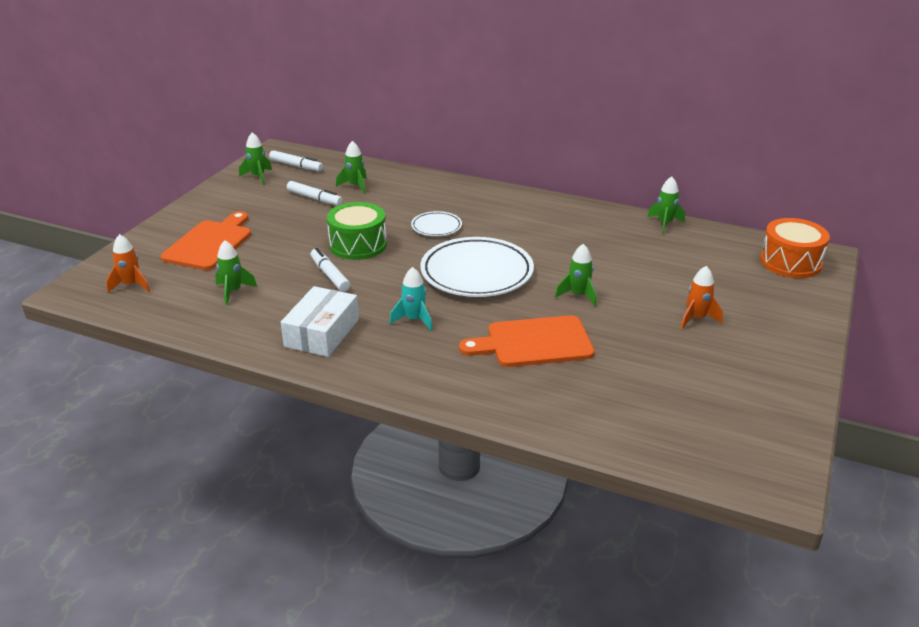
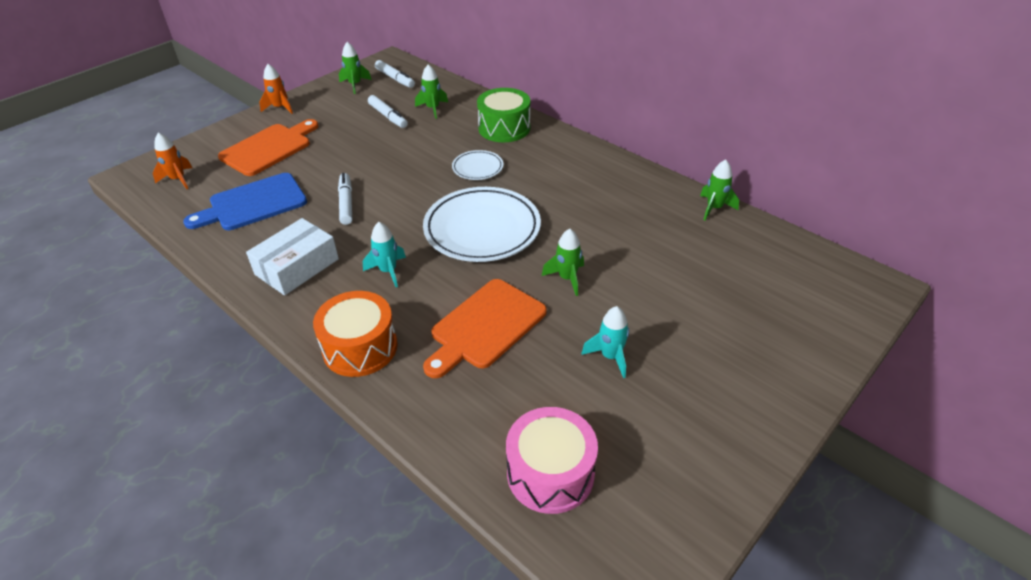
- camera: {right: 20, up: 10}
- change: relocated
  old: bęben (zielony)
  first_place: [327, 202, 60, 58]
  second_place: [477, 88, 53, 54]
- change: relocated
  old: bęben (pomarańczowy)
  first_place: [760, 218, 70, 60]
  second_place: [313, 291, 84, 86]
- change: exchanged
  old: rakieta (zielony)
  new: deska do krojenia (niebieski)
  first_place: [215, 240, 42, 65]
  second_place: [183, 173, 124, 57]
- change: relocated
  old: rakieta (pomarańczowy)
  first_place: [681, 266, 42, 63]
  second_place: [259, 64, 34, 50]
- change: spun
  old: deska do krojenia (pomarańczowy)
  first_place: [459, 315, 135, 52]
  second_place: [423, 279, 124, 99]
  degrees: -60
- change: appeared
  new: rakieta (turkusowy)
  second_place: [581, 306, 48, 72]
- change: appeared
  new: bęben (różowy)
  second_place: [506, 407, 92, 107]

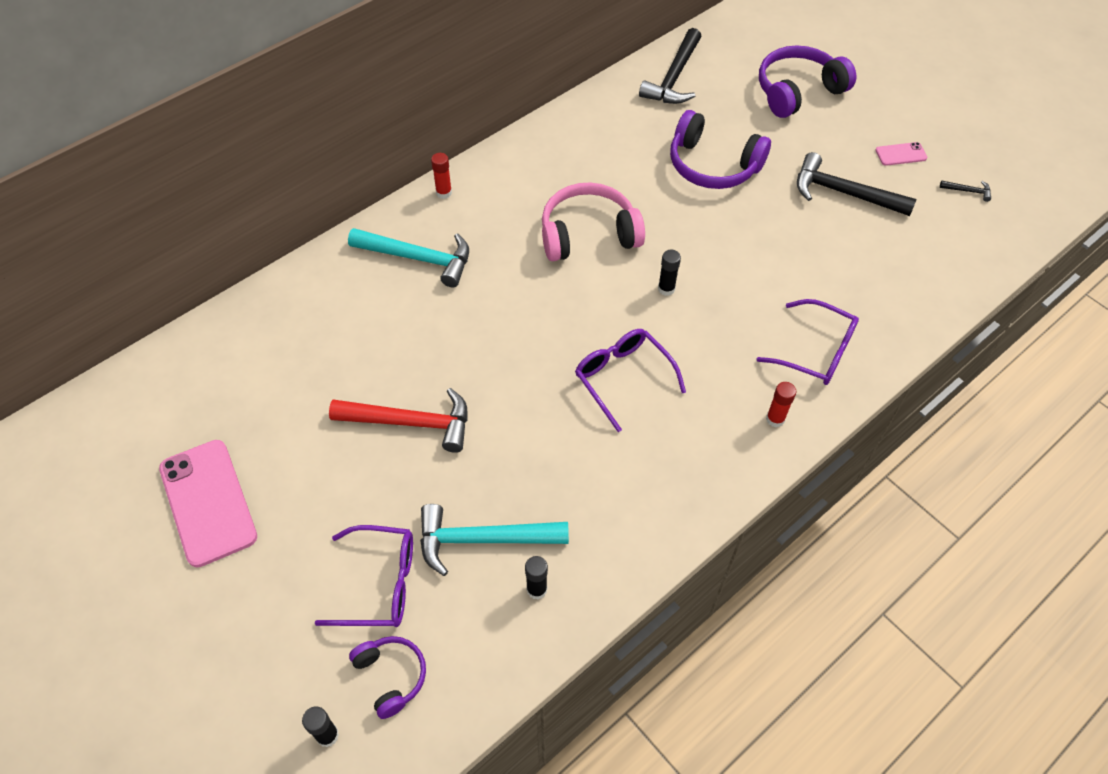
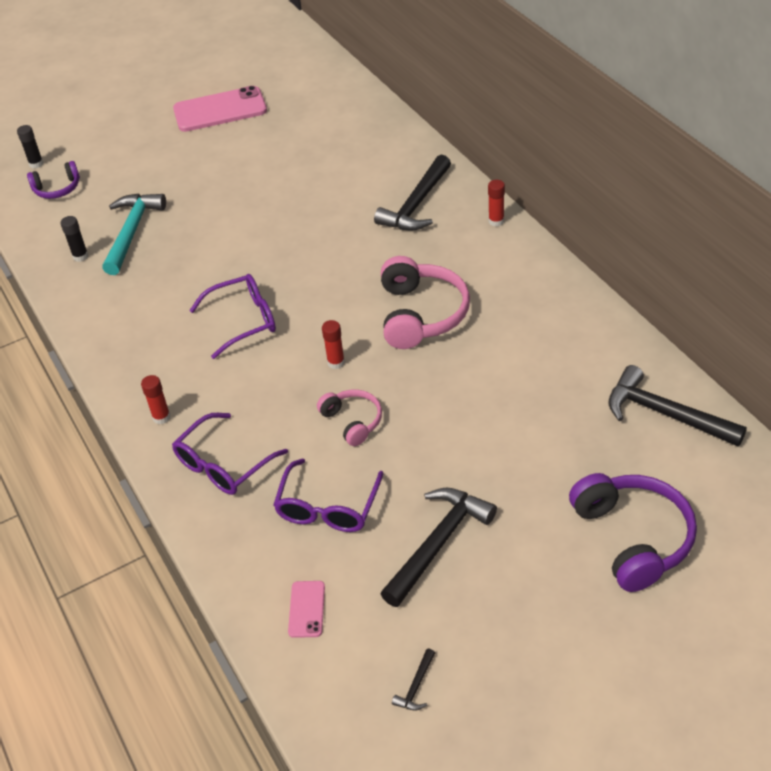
- camera: {right: 105, up: -10}
- change: missing
  old: słuchawki (fioletowy)
  first_place: [670, 110, 101, 79]
- change: relocated
  old: telefon (różowy)
  first_place: [875, 142, 52, 24]
  second_place: [288, 581, 37, 57]
- change: colour
  old: młotek (turkusowy)
  new: młotek (czarny)
  first_place: [348, 228, 121, 59]
  second_place: [374, 155, 77, 76]
- change: colour
  old: klej w sztyfcie (czarny)
  new: klej w sztyfcie (czerwony)
  first_place: [658, 250, 23, 46]
  second_place: [322, 320, 23, 49]
- change: missing
  old: młotek (czerwony)
  first_place: [329, 388, 139, 65]
- change: relocated
  old: okulary (fioletowy)
  first_place: [315, 525, 98, 102]
  second_place: [273, 459, 111, 73]
- change: appeared
  new: słuchawki (różowy)
  second_place: [317, 390, 65, 56]

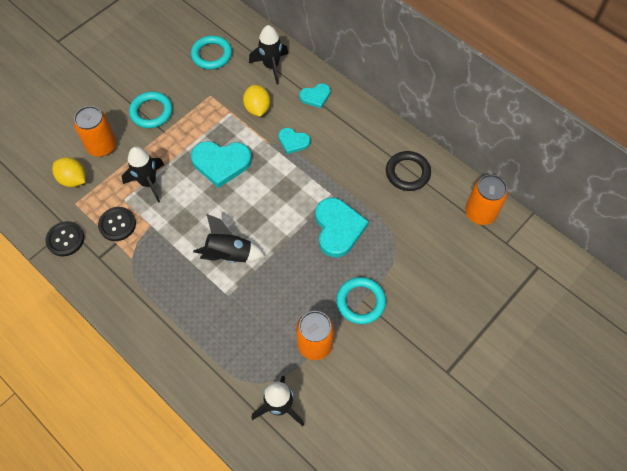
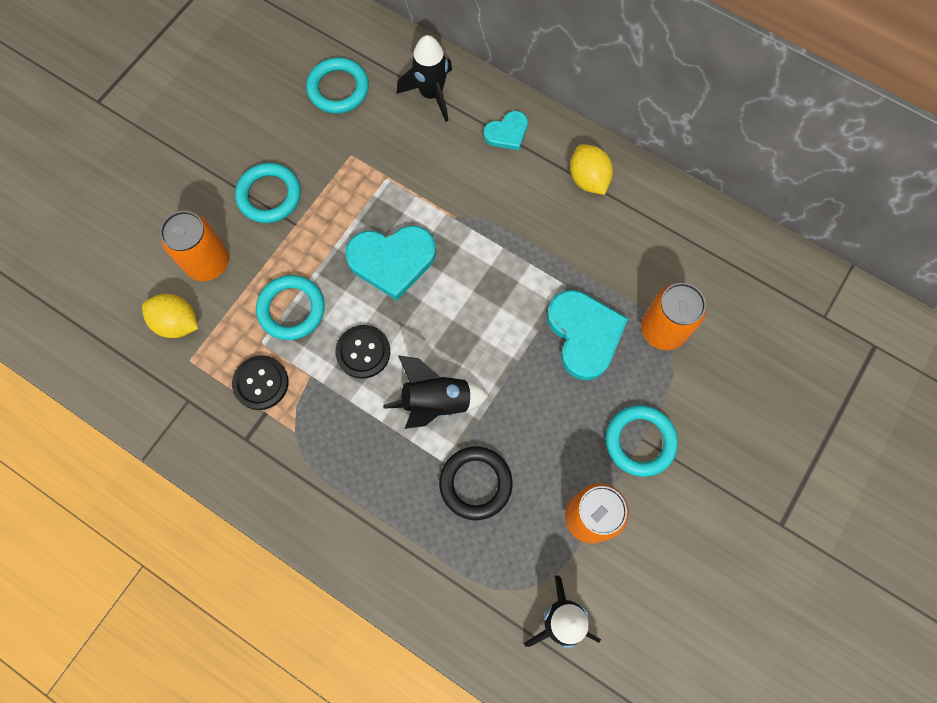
- camera: {right: -10, up: 10}
- change: relocated
  old: cytryna (żółty)
  first_place: [243, 85, 27, 32]
  second_place: [570, 144, 43, 51]
- change: missing
  old: serce (turkusowy)
  first_place: [278, 128, 32, 26]
- change: exchanged
  old: rakieta (czarny)
  new: pierścień (turkusowy)
  first_place: [122, 147, 42, 56]
  second_place: [256, 275, 69, 65]
- change: relocated
  old: pierścień (czarny)
  first_place: [386, 151, 45, 40]
  second_place: [439, 447, 73, 73]
- change: relocated
  old: puszka (pomarańczowy)
  first_place: [465, 174, 43, 51]
  second_place: [641, 283, 65, 67]
- change: relocated
  old: guzik (czarny)
  first_place: [45, 221, 39, 35]
  second_place: [335, 325, 55, 54]

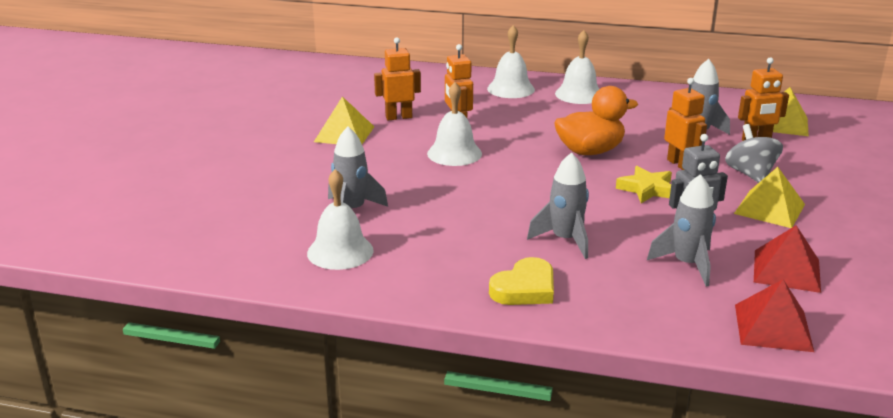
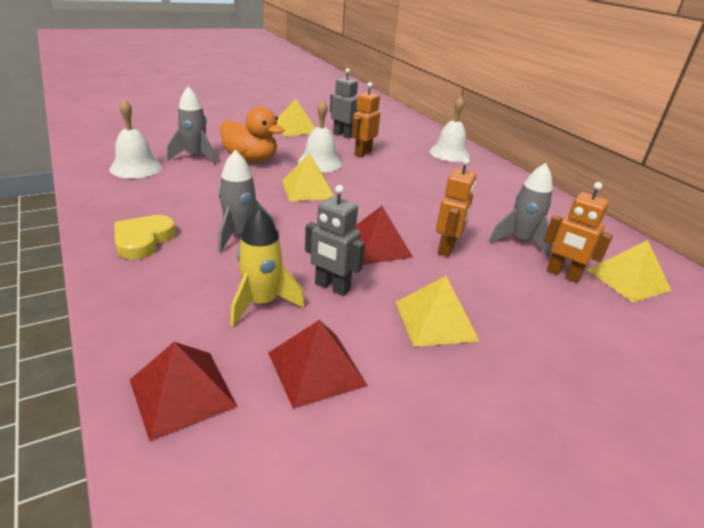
- camera: {right: 45, up: 5}
- change: missing
  old: dzwonek (biały)
  first_place: [555, 30, 44, 74]
- change: colour
  old: robot (pomarańczowy)
  new: robot (szary)
  first_place: [374, 37, 47, 83]
  second_place: [330, 68, 28, 71]
- change: relocated
  old: kaczka (pomarańczowy)
  first_place: [554, 86, 84, 69]
  second_place: [220, 106, 64, 56]
- change: missing
  old: bączek (szary)
  first_place: [725, 124, 58, 59]
- change: exchanged
  old: gwiazda (żółty)
  new: piramida (czerwony)
  first_place: [616, 166, 56, 37]
  second_place: [354, 206, 59, 59]
- change: colour
  old: rakieta (szary)
  new: rakieta (żółty)
  first_place: [647, 174, 69, 112]
  second_place: [230, 207, 75, 120]
- change: spun
  old: serce (żółty)
  first_place: [489, 257, 65, 48]
  second_place: [114, 215, 62, 45]
  degrees: 105
- change: appeared
  new: piramida (żółty)
  second_place: [282, 153, 52, 48]

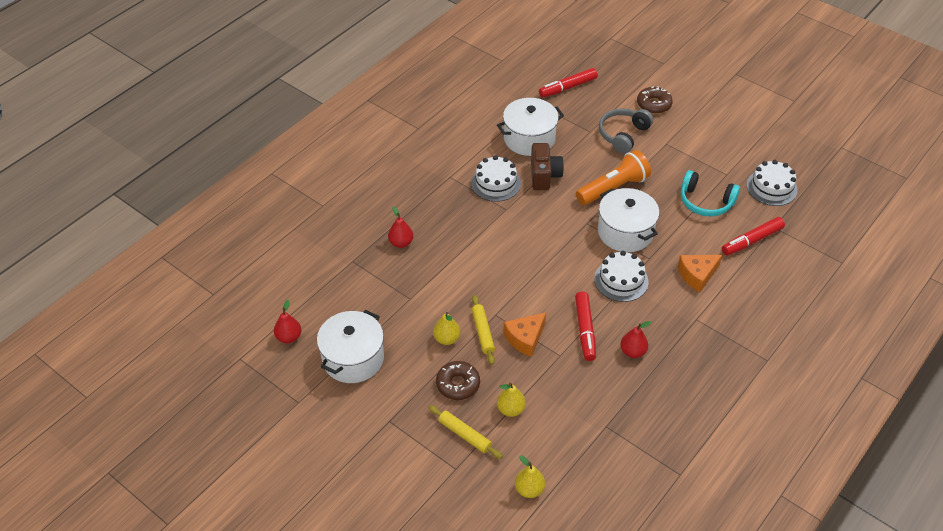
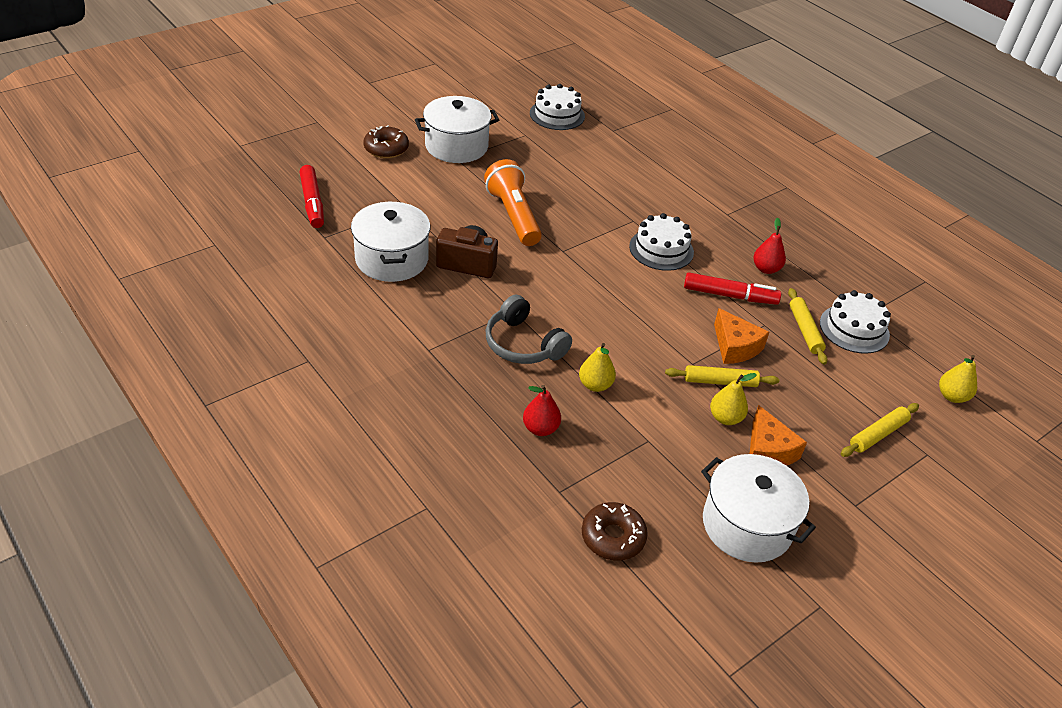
- camera: {right: -80, up: -5}
- change: relocated
  old: słuchawki (szary)
  first_place: [599, 108, 54, 46]
  second_place: [485, 295, 87, 69]
- change: relocated
  old: tort (biały)
  first_place: [471, 155, 50, 47]
  second_place: [820, 290, 71, 64]
- change: missing
  old: słuchawki (turkusowy)
  first_place: [681, 170, 59, 46]
- change: relocated
  old: garnek (biały)
  first_place: [598, 188, 61, 64]
  second_place: [415, 96, 84, 67]
- change: missing
  old: flamaster (czerwony)
  first_place: [722, 217, 63, 39]
- change: relocated
  old: ser (pomarańczowy)
  first_place: [678, 255, 44, 37]
  second_place: [750, 405, 57, 61]
- change: missing
  old: gruszka (czerwony)
  first_place: [274, 300, 27, 43]
- change: relocated
  old: donut (brązowy)
  first_place: [436, 361, 44, 39]
  second_place: [582, 502, 66, 59]
- change: relocated
  old: gruszka (żółty)
  first_place: [497, 383, 29, 34]
  second_place: [579, 343, 37, 49]
- change: appeared
  new: wałek do ciasta (żółty)
  second_place: [788, 288, 40, 77]

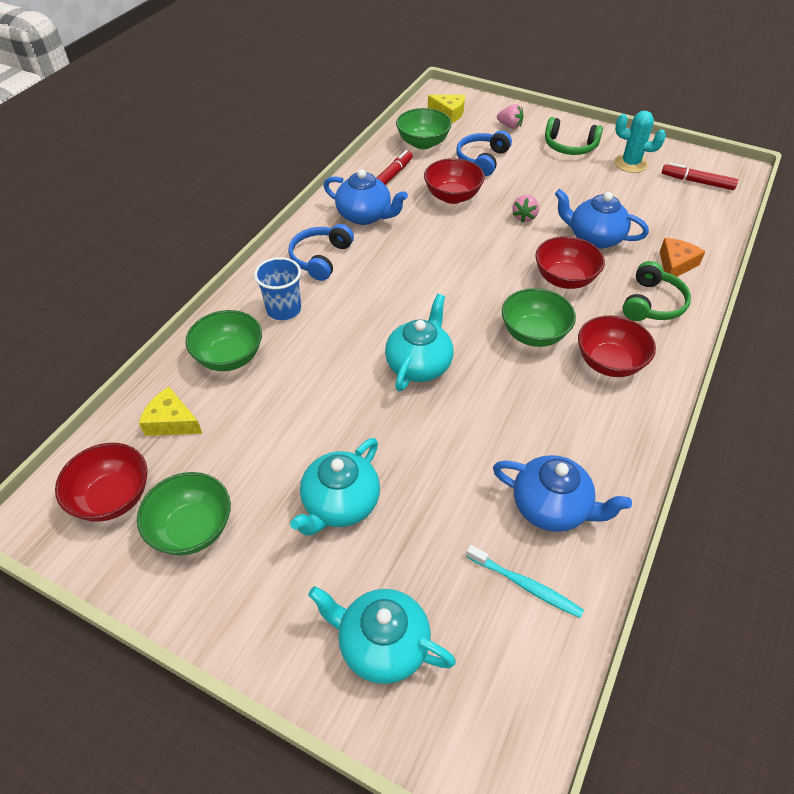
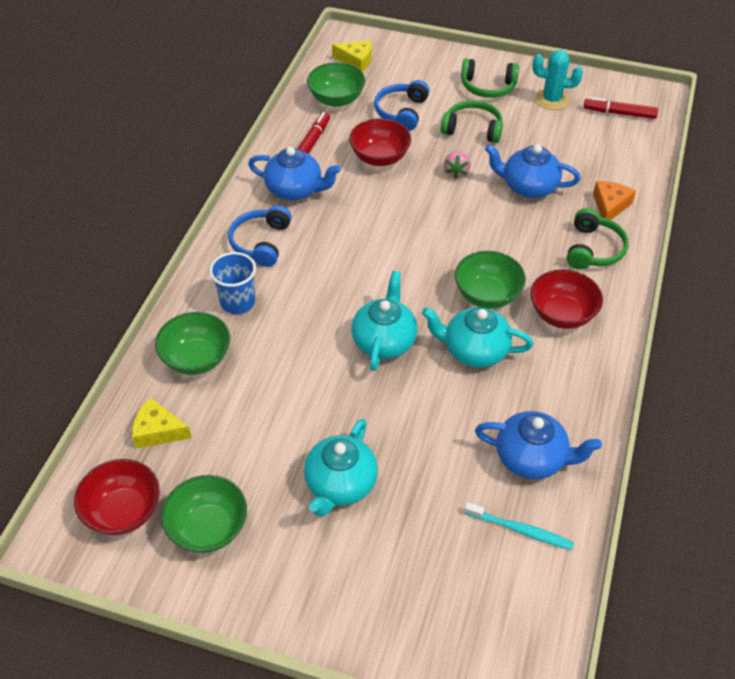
- camera: {right: -10, up: 0}
- change: missing
  old: truskawka (różowy)
  first_place: [497, 104, 27, 25]
- change: missing
  old: miska (czerwony)
  first_place: [535, 236, 70, 53]
- change: relocated
  old: imbryk (turkusowy)
  first_place: [308, 586, 148, 98]
  second_place: [422, 307, 111, 61]
- change: appeared
  new: słuchawki (zielony)
  second_place: [441, 100, 62, 43]

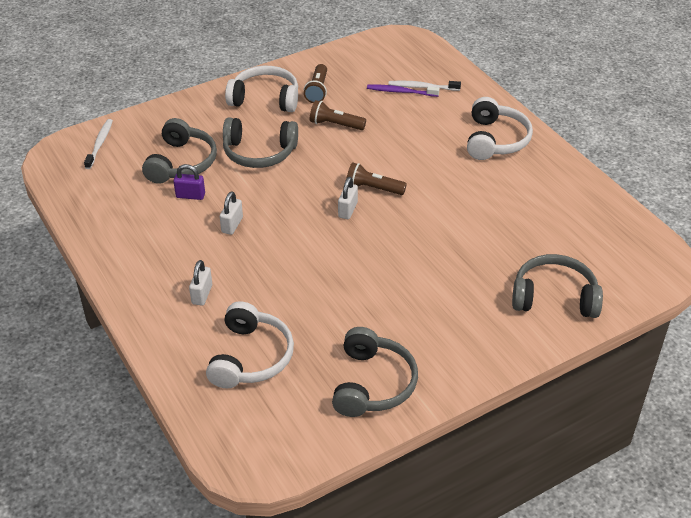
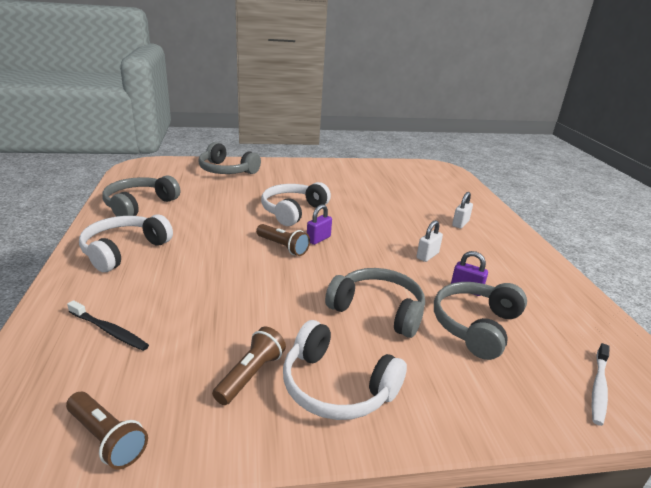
- camera: {right: -160, up: -15}
- change: colour
  old: szczoteczka do zębów (biały)
  new: szczoteczka do zębów (czarny)
  first_place: [388, 81, 73, 10]
  second_place: [67, 300, 82, 51]
- change: missing
  old: szczoteczka do zębów (fioletowy)
  first_place: [367, 85, 73, 12]
- change: relocated
  old: latarka (brązowy)
  first_place: [310, 100, 56, 30]
  second_place: [66, 392, 82, 77]
- change: colour
  old: kłódka (biały)
  new: kłódka (fioletowy)
  first_place: [338, 177, 20, 42]
  second_place: [307, 204, 25, 41]
- change: relocated
  old: słuchawki (biały)
  first_place: [206, 301, 88, 87]
  second_place: [261, 182, 70, 44]
- change: relocated
  old: słuchawki (szary)
  first_place: [332, 327, 86, 90]
  second_place: [102, 175, 78, 41]

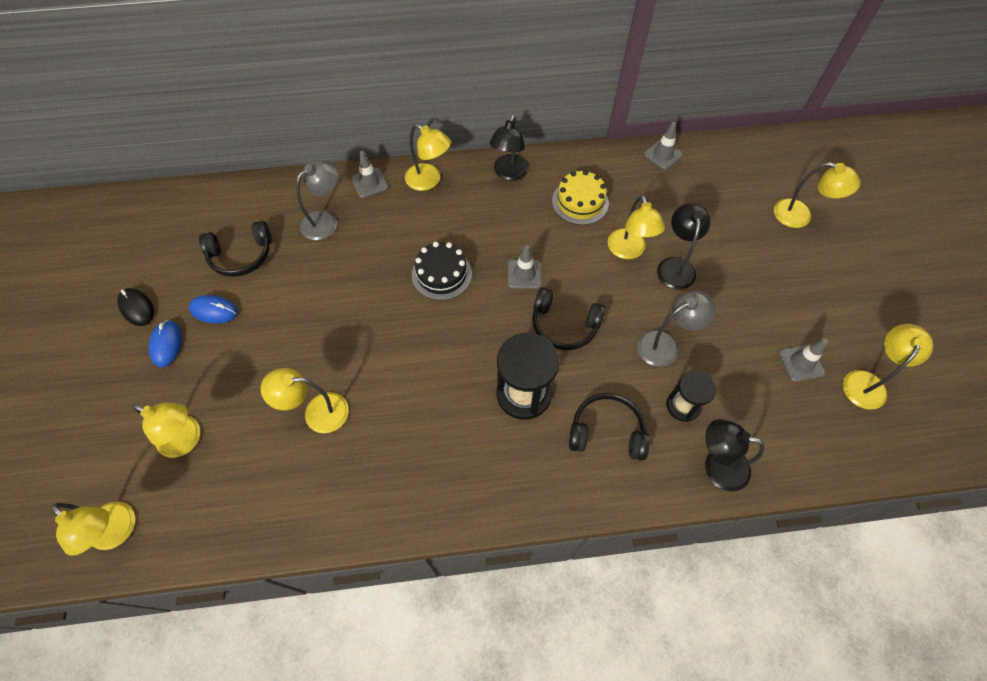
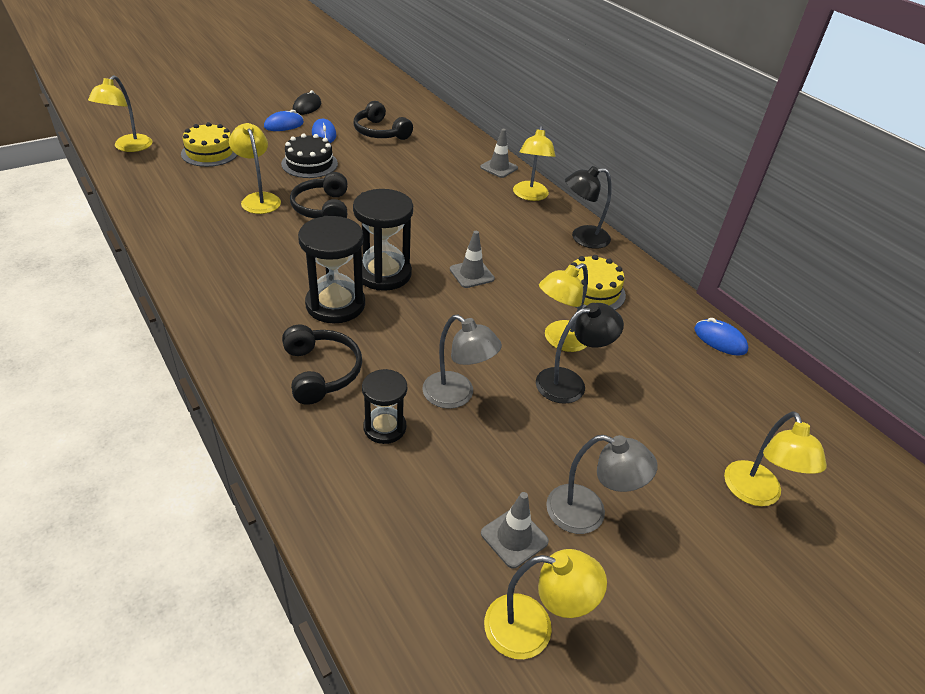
- camera: {right: 60, up: -20}
- change: exchanged
  old: pachołek (szary)
  new: myszka (niebieski)
  first_place: [644, 122, 39, 48]
  second_place: [694, 318, 54, 38]
- change: relocated
  old: lampka (szary)
  first_place: [296, 160, 43, 80]
  second_place: [546, 435, 112, 99]
- change: relocated
  old: tort (czarny)
  first_place: [412, 242, 60, 58]
  second_place: [281, 134, 57, 44]
- change: relocated
  old: słuchawki (czarny)
  first_place: [532, 287, 74, 63]
  second_place: [290, 172, 57, 47]
- change: exchanged
  old: lampka (żółty)
  new: tort (żółty)
  first_place: [132, 402, 68, 56]
  second_place: [181, 122, 57, 45]
- change: missing
  old: lampka (czarny)
  first_place: [705, 419, 59, 73]
- change: appeared
  new: klepsydra (czarny)
  second_place: [353, 189, 60, 102]

